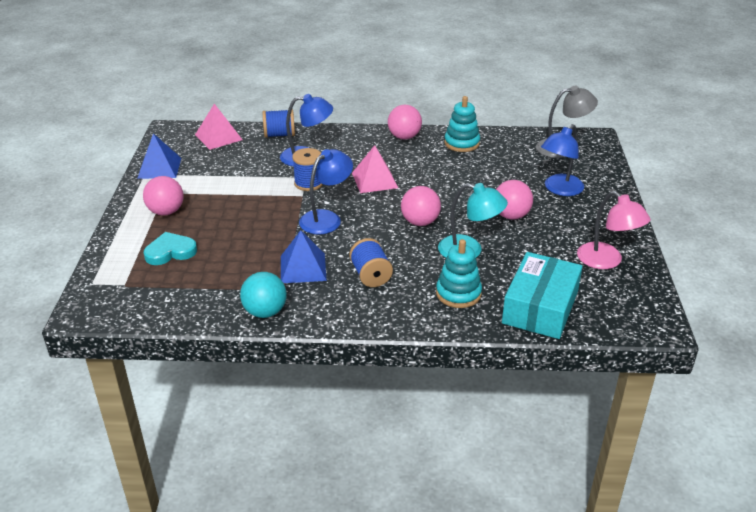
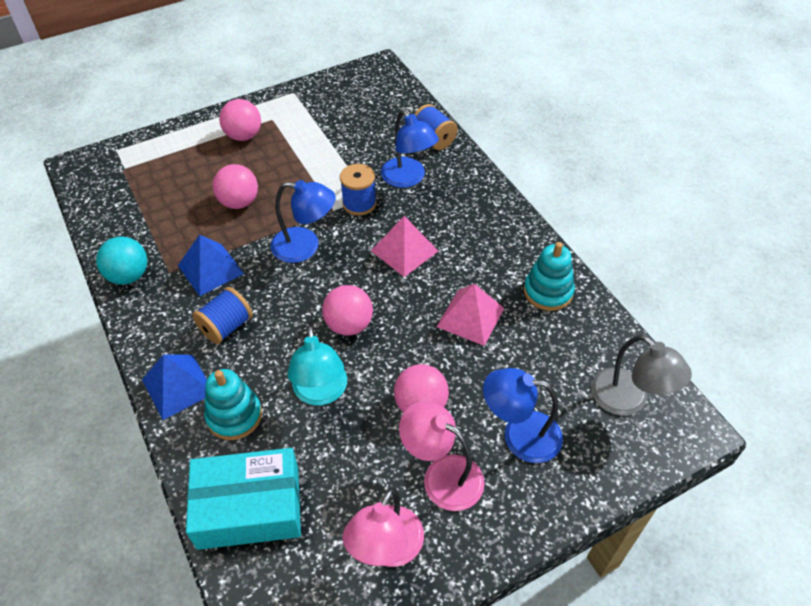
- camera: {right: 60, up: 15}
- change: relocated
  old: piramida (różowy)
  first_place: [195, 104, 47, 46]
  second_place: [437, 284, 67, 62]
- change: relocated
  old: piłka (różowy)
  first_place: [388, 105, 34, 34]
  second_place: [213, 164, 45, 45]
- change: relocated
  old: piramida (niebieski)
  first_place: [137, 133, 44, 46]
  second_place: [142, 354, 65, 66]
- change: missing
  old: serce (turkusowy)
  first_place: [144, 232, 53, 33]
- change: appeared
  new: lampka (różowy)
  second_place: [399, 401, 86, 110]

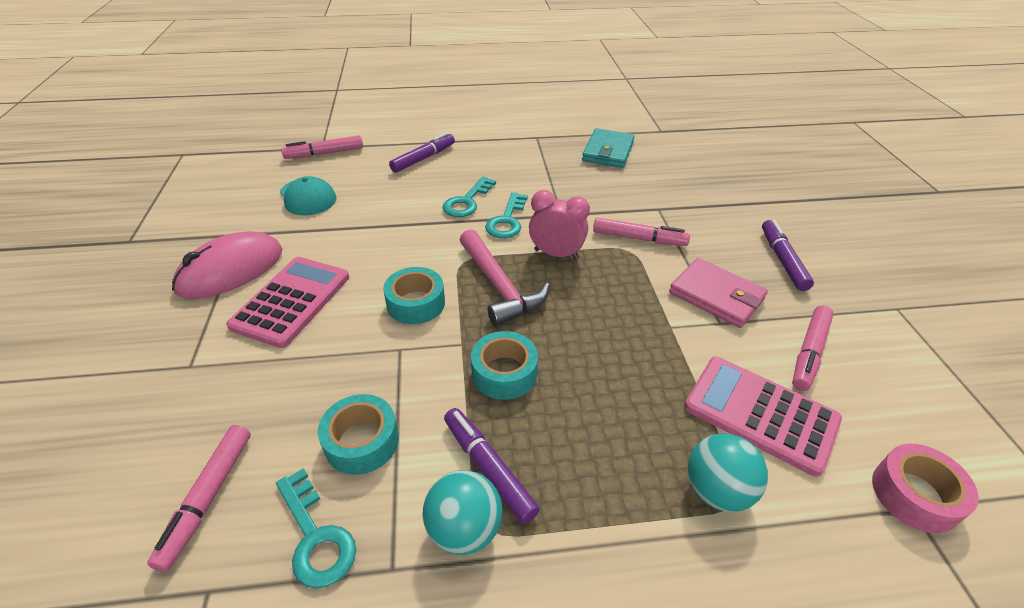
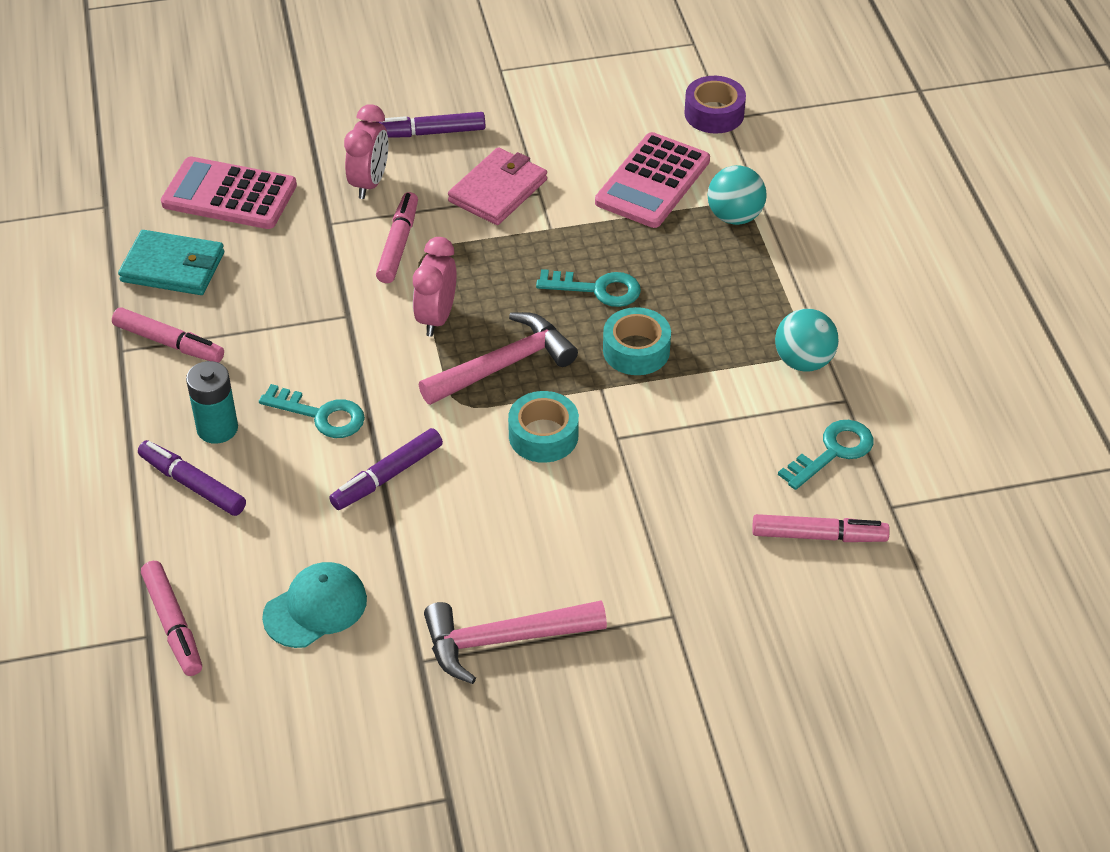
- camera: {right: -95, up: 5}
- change: relocated
  old: klucz (turkusowy)
  first_place: [485, 192, 43, 46]
  second_place: [536, 269, 105, 38]
- change: exchanged
  old: myszka (różowy)
  new: młotek (różowy)
  first_place: [172, 231, 111, 68]
  second_place: [424, 601, 183, 83]
- change: relocated
  old: kalkulator (różowy)
  first_place: [226, 257, 123, 91]
  second_place: [161, 157, 136, 72]
- change: relocated
  old: flamaster (różowy)
  first_place: [792, 305, 42, 86]
  second_place: [112, 307, 112, 56]
- change: missing
  old: taśma klejąca (turkusowy)
  first_place: [318, 394, 81, 81]
- change: relocated
  old: flamaster (fioletowy)
  first_place: [444, 408, 96, 116]
  second_place: [329, 428, 114, 82]
- change: colour
  old: taśma klejąca (różowy)
  new: taśma klejąca (fioletowy)
  first_place: [872, 444, 107, 89]
  second_place: [684, 76, 62, 57]
- change: appeared
  new: budzik (różowy)
  second_place: [344, 104, 44, 95]
- change: appeared
  new: bateria (turkusowy)
  second_place: [186, 361, 52, 83]

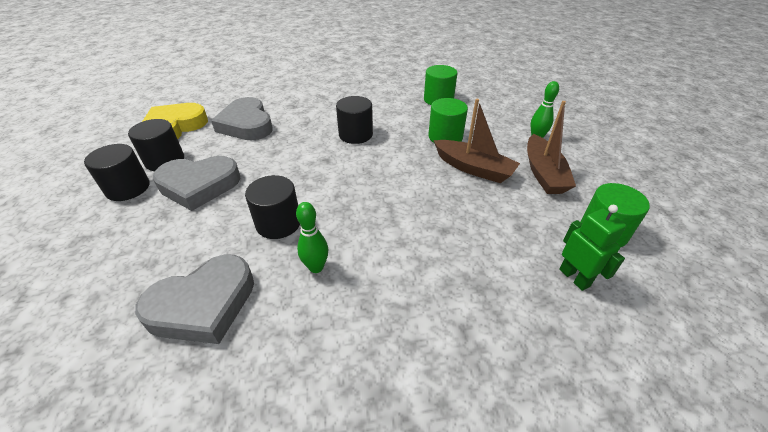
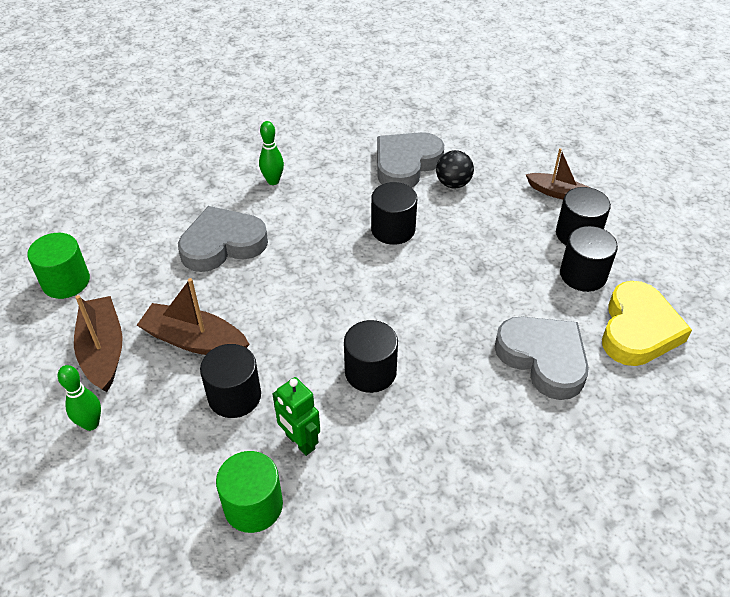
- camera: {right: 165, up: 5}
- change: colour
  old: walec (zielony)
  new: walec (czarny)
  first_place: [428, 98, 40, 45]
  second_place: [200, 344, 61, 74]
- change: relocated
  old: serce (szary)
  first_place: [153, 156, 88, 55]
  second_place: [178, 206, 90, 66]
- change: relocated
  old: kręgiel (zielony)
  first_place: [296, 202, 32, 71]
  second_place: [259, 121, 25, 64]
- change: relocated
  old: robot (zielony)
  first_place: [559, 205, 67, 86]
  second_place: [273, 377, 47, 79]
- change: appeared
  new: łódka (brązowy)
  second_place: [526, 148, 65, 52]
- change: appeared
  new: piłka (czarny)
  second_place: [436, 150, 38, 39]

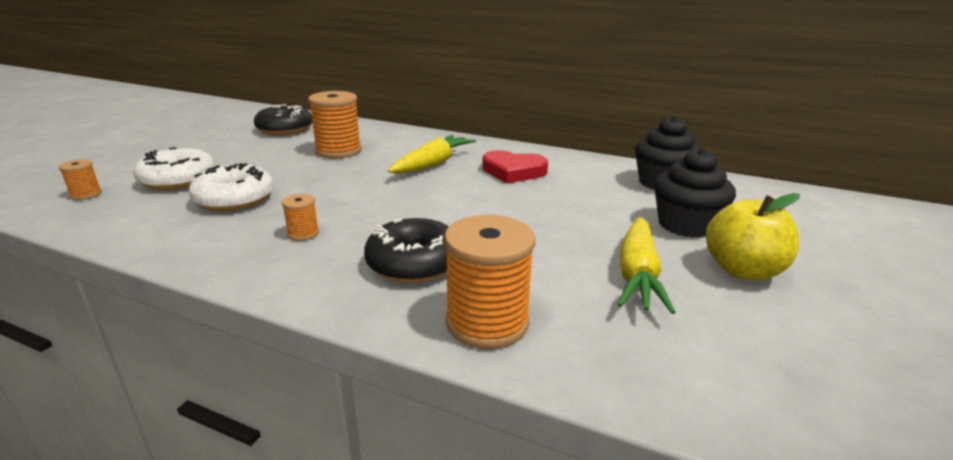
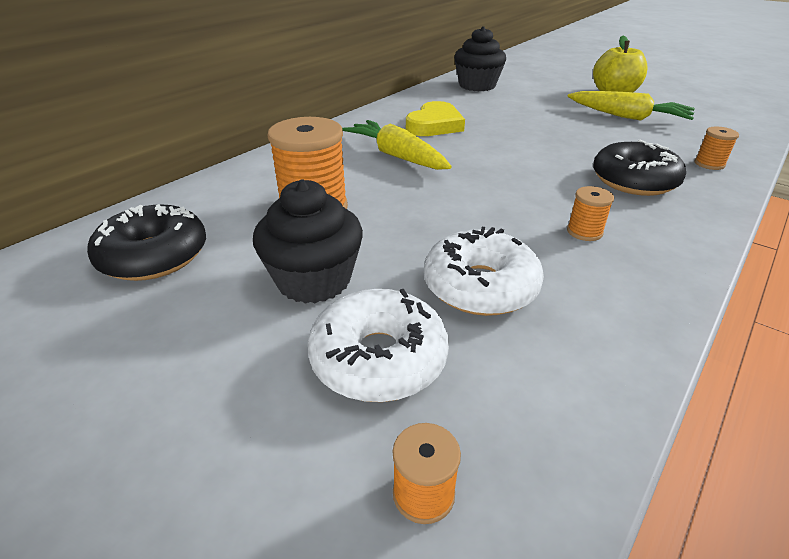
- camera: {right: -75, up: 10}
- change: relocated
  old: muffinka (czarny)
  first_place: [654, 148, 82, 90]
  second_place: [253, 179, 110, 125]
- change: colour
  old: serce (czerwony)
  new: serce (żółty)
  first_place: [482, 150, 66, 33]
  second_place: [406, 101, 59, 35]
- change: size
  old: szpulka (pomarańczowy)
  first_place: [444, 215, 91, 134]
  second_place: [695, 127, 44, 43]
  factor: 0.48

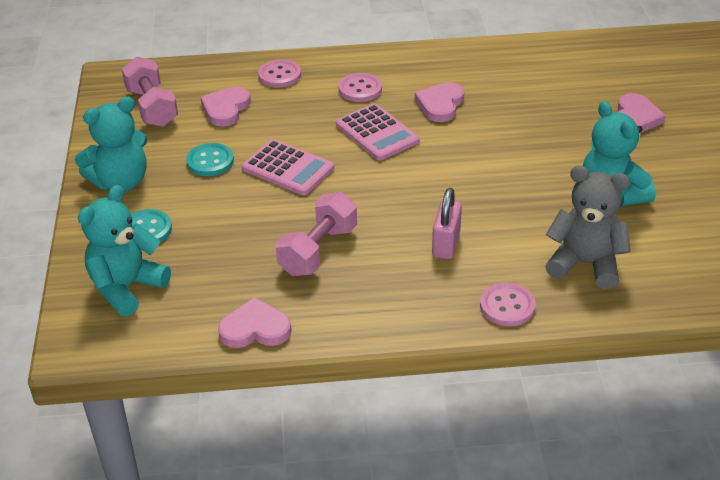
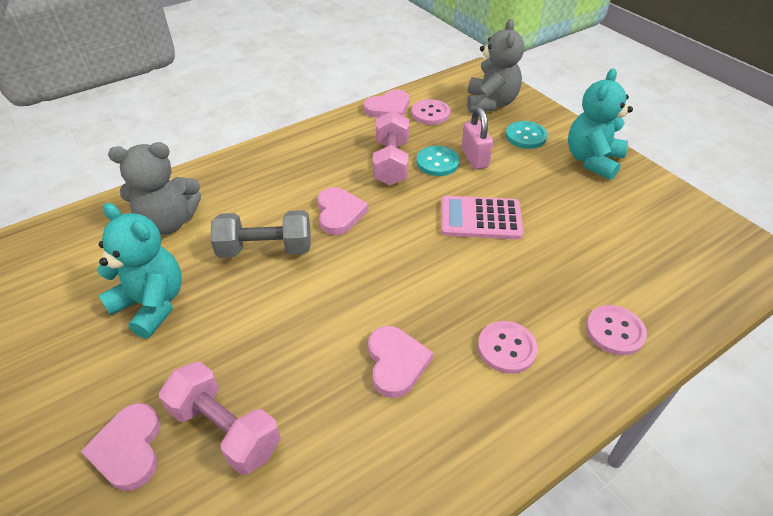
- camera: {right: 150, up: 5}
- change: relocated
  old: hantel (różowy)
  first_place: [122, 57, 56, 70]
  second_place: [159, 361, 122, 114]
- change: relocated
  old: serce (różowy)
  first_place: [200, 87, 51, 40]
  second_place: [317, 187, 52, 48]
- change: missing
  old: kalkulator (różowy)
  first_place: [336, 103, 83, 57]
- change: relocated
  old: guzik (turkusowy)
  first_place: [186, 143, 48, 33]
  second_place: [416, 146, 44, 30]
- change: colour
  old: miś (turkusowy)
  new: miś (szary)
  first_place: [78, 185, 93, 132]
  second_place: [467, 19, 57, 94]
- change: relocated
  old: kłódka (różowy)
  first_place: [432, 188, 30, 71]
  second_place: [461, 107, 32, 62]
- change: relocated
  old: guzik (różowy)
  first_place: [480, 283, 56, 43]
  second_place: [411, 99, 39, 26]
- change: appeared
  new: hantel (szary)
  second_place: [211, 210, 100, 48]

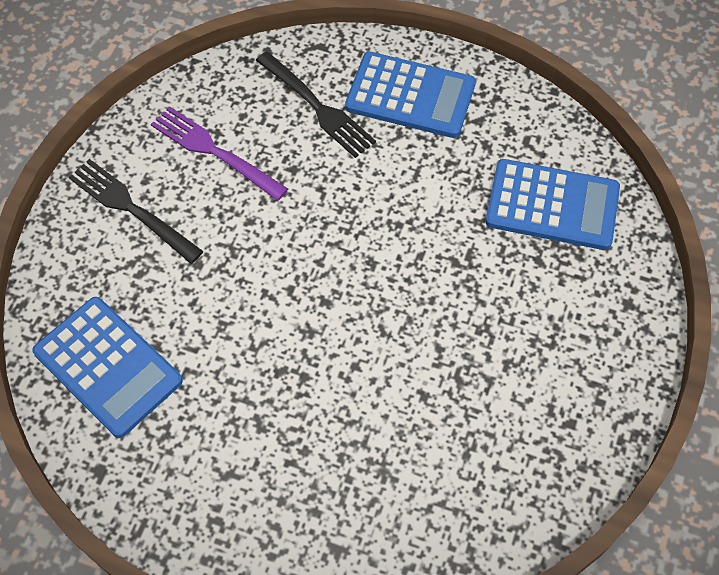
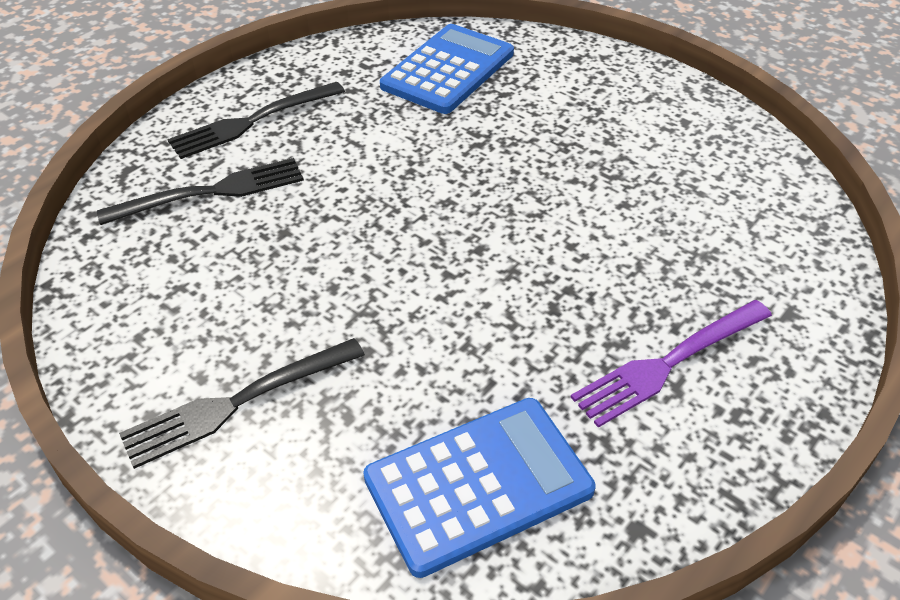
- camera: {right: -70, up: -15}
- change: exchanged
  old: kalkulator (niebieski)
  new: widelec (czarny)
  first_place: [345, 52, 131, 86]
  second_place: [167, 82, 178, 77]
- change: relocated
  old: widelec (fioletowy)
  first_place: [151, 106, 137, 95]
  second_place: [570, 300, 202, 128]

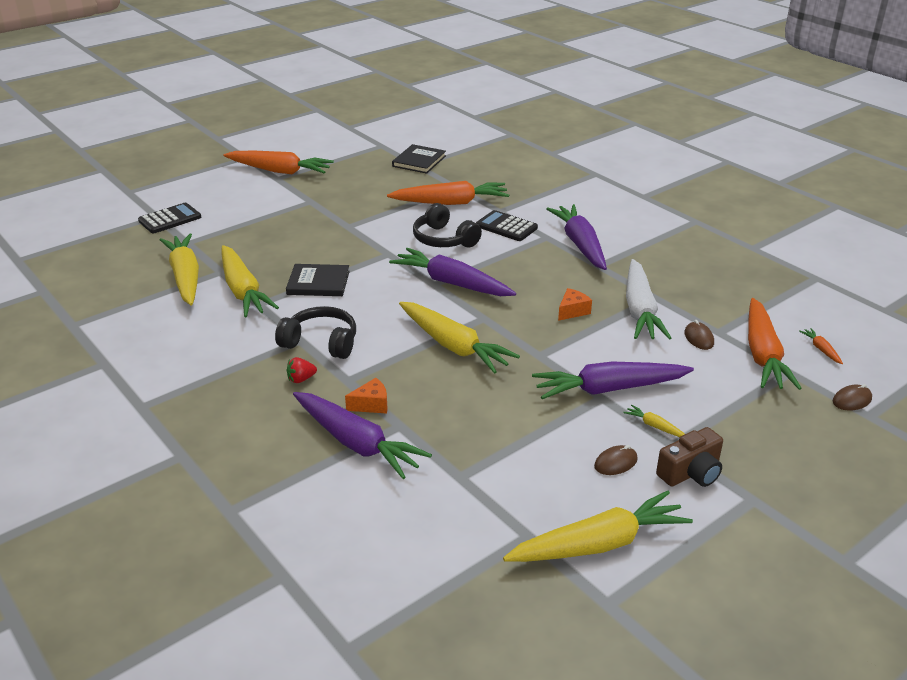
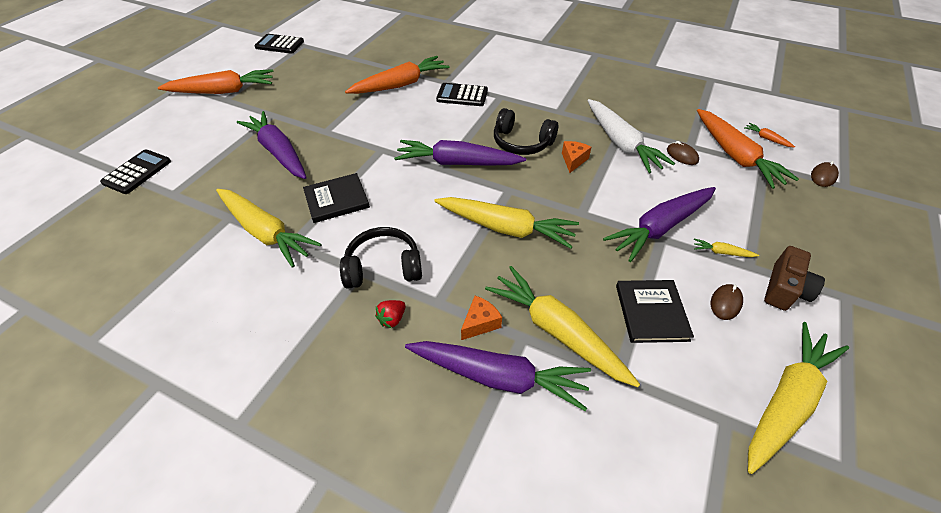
- camera: {right: -25, up: 15}
- change: relocated
  old: książka (czarny)
  first_place: [392, 144, 54, 30]
  second_place: [616, 280, 78, 63]
- change: relocated
  old: słuchawki (czarny)
  first_place: [413, 203, 69, 44]
  second_place: [494, 108, 64, 47]
- change: relocated
  old: marchewka (fioletowy)
  first_place: [546, 204, 61, 66]
  second_place: [237, 111, 70, 68]
- change: relocated
  old: marchewka (żółty)
  first_place: [160, 234, 39, 71]
  second_place: [485, 266, 155, 121]
- change: appeared
  new: kalkulator (czarny)
  second_place: [254, 34, 50, 19]

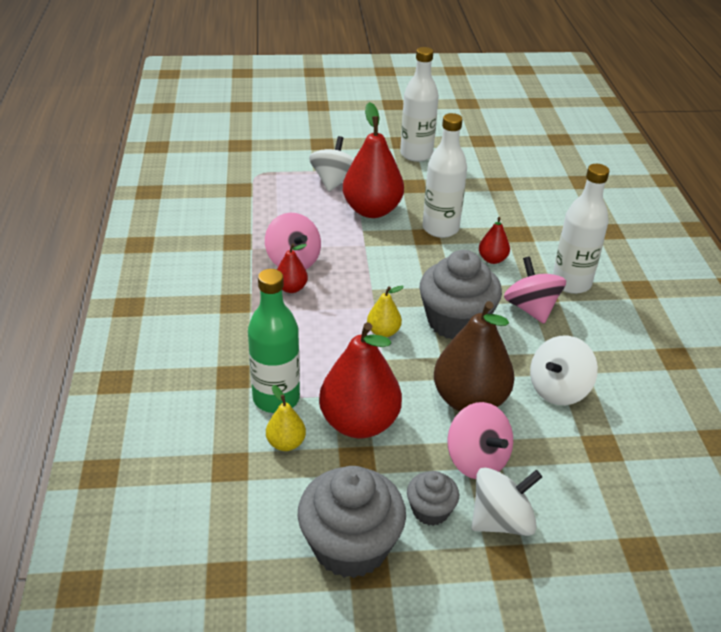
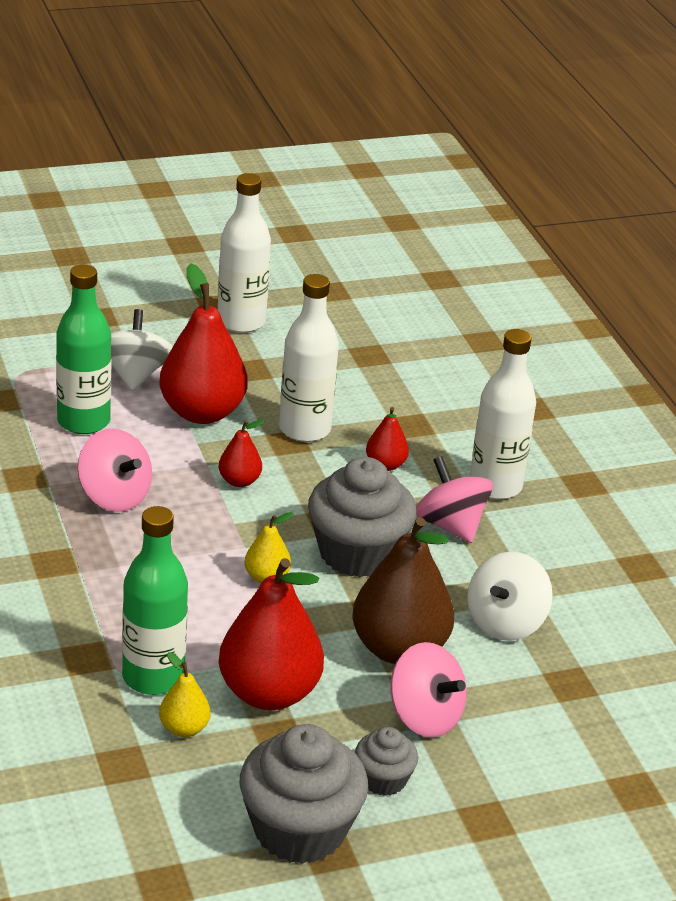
- camera: {right: -15, up: -5}
- change: relocated
  old: gruszka (czerwony)
  first_place: [277, 244, 31, 49]
  second_place: [219, 419, 46, 68]
- change: missing
  old: bączek (biały)
  first_place: [471, 467, 71, 69]
- change: appeared
  new: butelka (zielony)
  second_place: [56, 264, 55, 170]

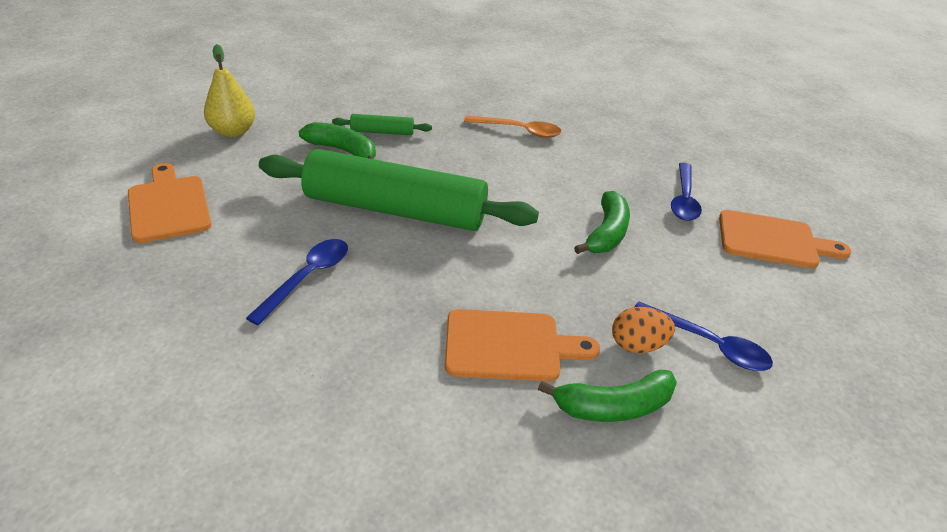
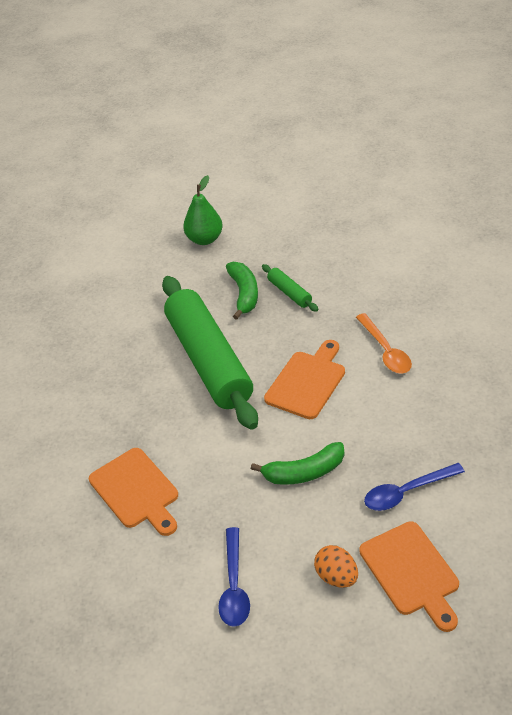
- camera: {right: 60, up: 5}
- change: colour
  old: gruszka (żółty)
  new: gruszka (zielony)
  first_place: [204, 44, 51, 93]
  second_place: [183, 175, 40, 70]
- change: relocated
  old: deska do krojenia (pomarańczowy)
  first_place: [128, 163, 84, 80]
  second_place: [264, 340, 81, 79]
- change: missing
  old: łyżka (niebieski)
  first_place: [246, 239, 102, 86]
- change: relocated
  old: jajko (pomarańczowy)
  first_place: [612, 307, 63, 46]
  second_place: [314, 545, 44, 43]
- change: missing
  old: banan (zielony)
  first_place: [538, 370, 139, 52]

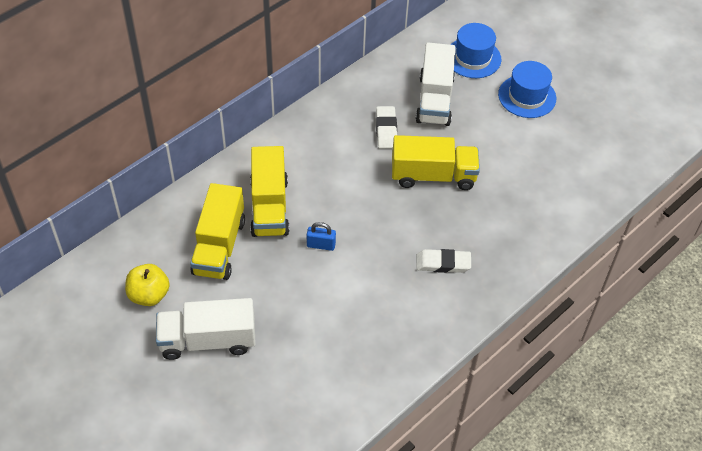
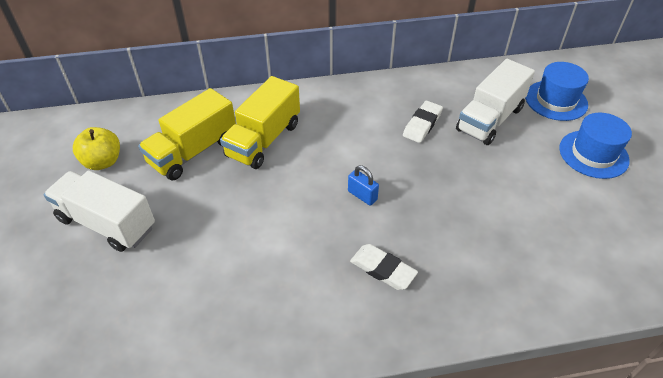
- camera: {right: 35, up: -5}
- change: missing
  old: ciężarówka (żółty)
  first_place: [392, 135, 88, 55]
- change: relocated
  old: kłódka (niebieski)
  first_place: [307, 222, 29, 29]
  second_place: [348, 165, 31, 41]

